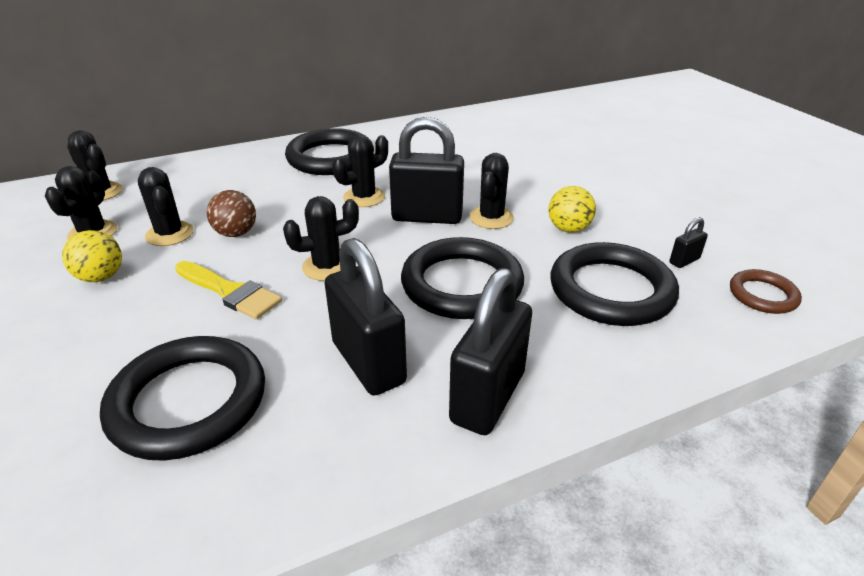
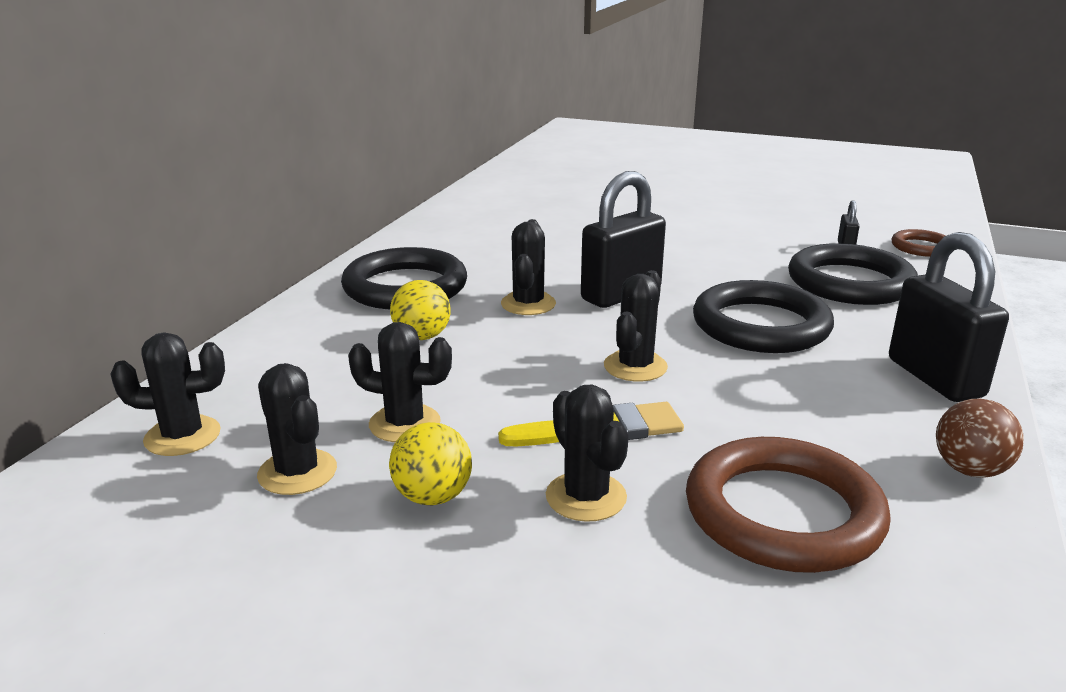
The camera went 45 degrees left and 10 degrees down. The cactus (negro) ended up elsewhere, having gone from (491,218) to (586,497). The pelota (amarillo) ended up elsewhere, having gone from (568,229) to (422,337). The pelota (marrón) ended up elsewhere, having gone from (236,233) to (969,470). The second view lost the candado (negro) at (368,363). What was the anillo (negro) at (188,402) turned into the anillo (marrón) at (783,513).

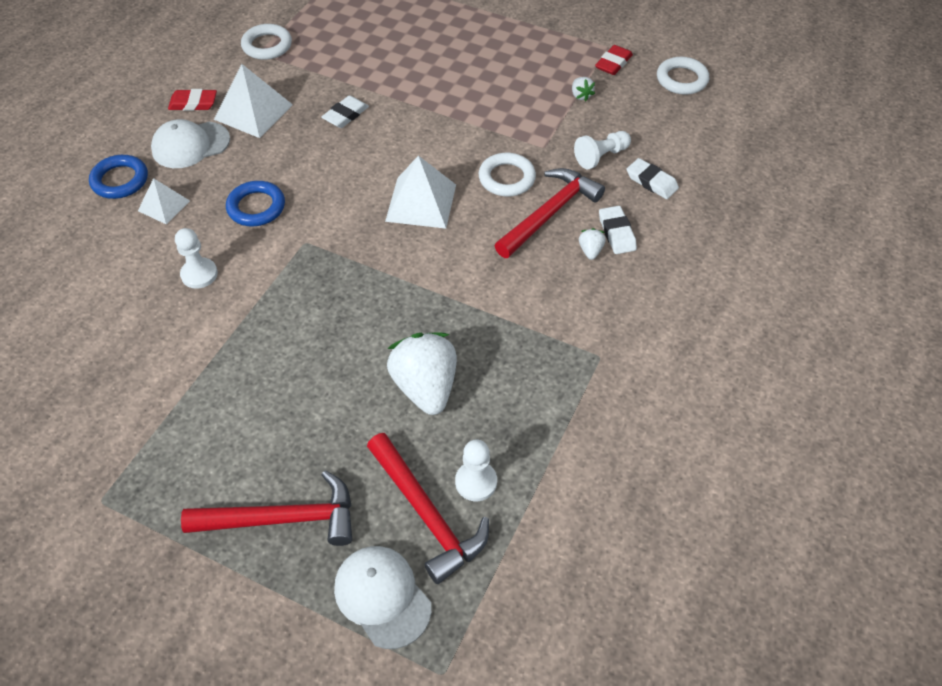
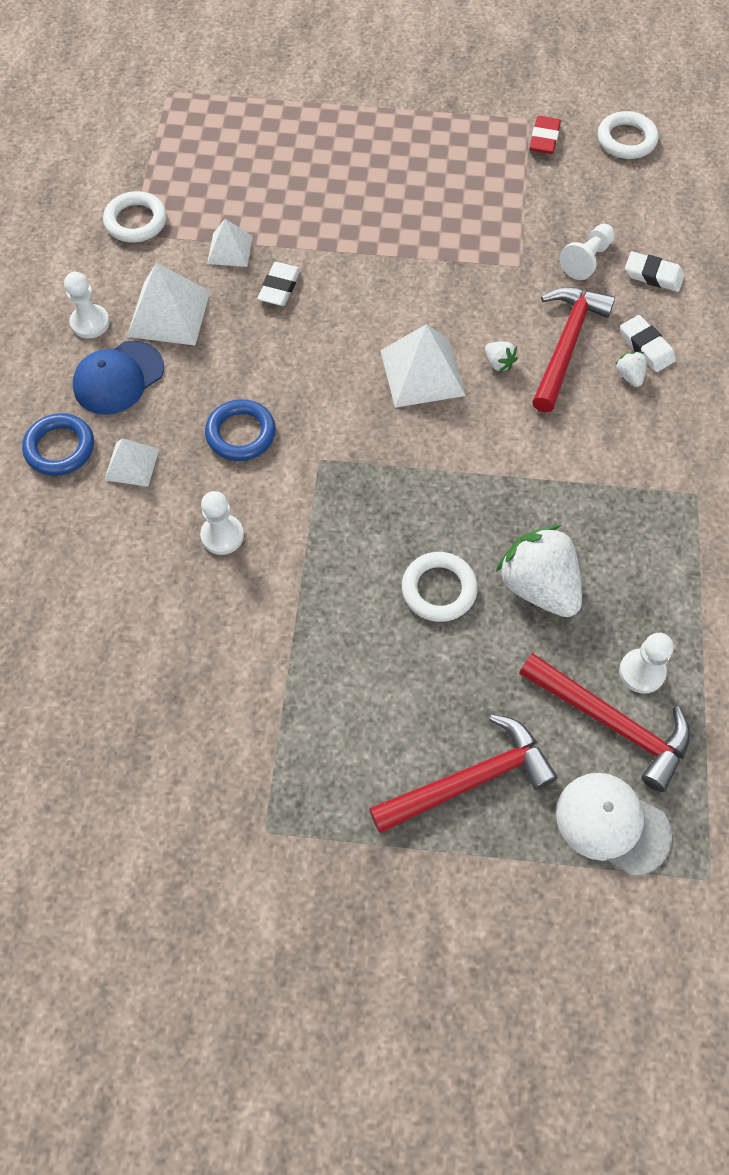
The camera went 20 degrees left and 10 degrees up. The fresa (blanco) ended up elsewhere, having gone from (581,95) to (498,363). Where the goma de borrar (rojo) stood at (193,103), the peón (blanco) came to stand at (90,323). What was the gorra (blanco) at (190,145) turned into the gorra (azul) at (118,378). The anillo (blanco) ended up elsewhere, having gone from (506,178) to (439,589). The second view gained the pirámide (blanco) at (230,250).

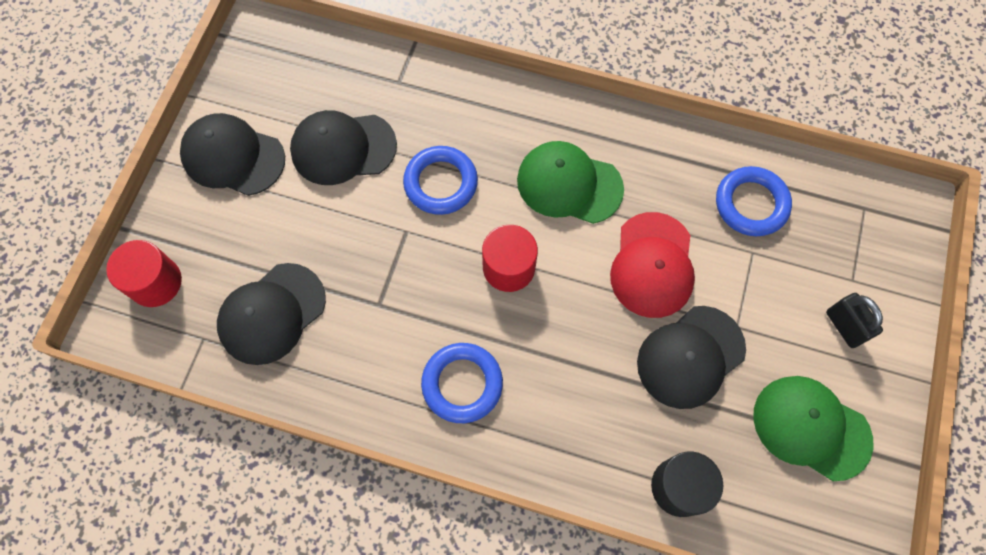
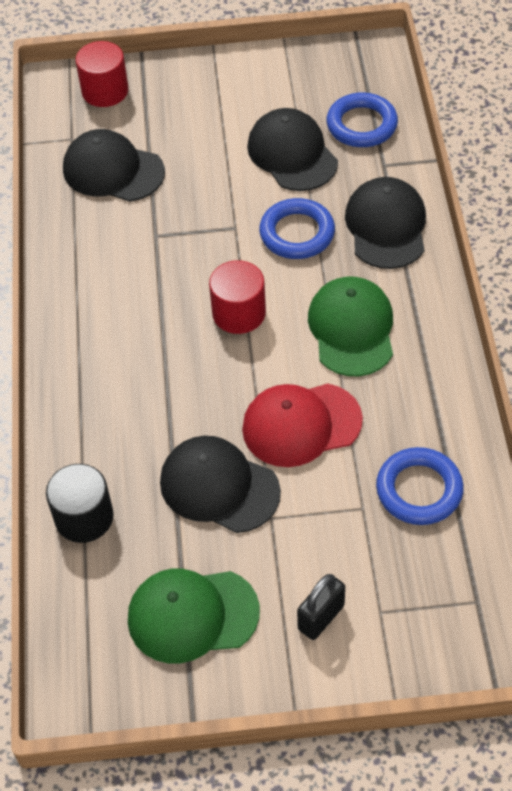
The camera went 70 degrees right and 15 degrees down. The gorra (negro) ended up elsewhere, having gone from (233,157) to (386,226). The anillo (azul) ended up elsewhere, having gone from (462,384) to (361,125). The gorra (verde) at (811,428) ended up facing another way, 105 degrees counterclockwise from before.

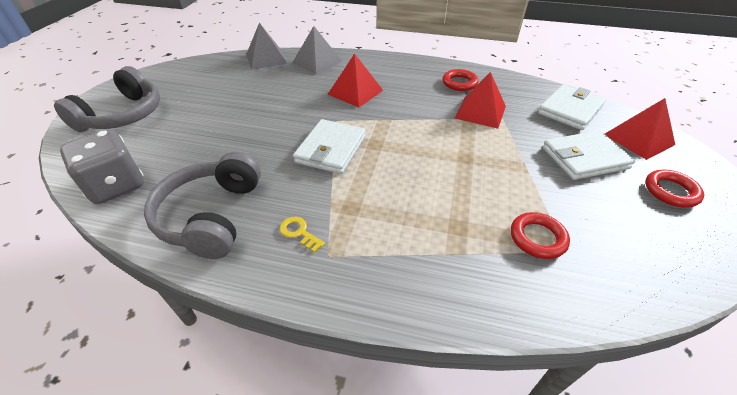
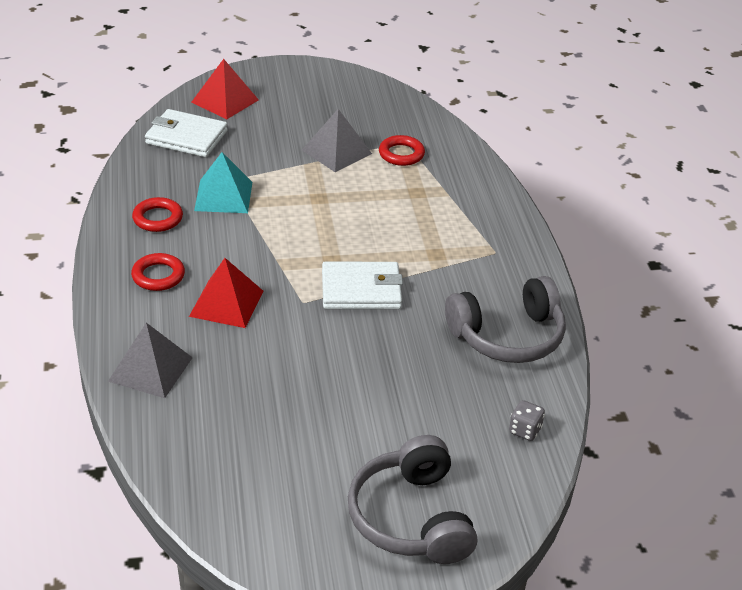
The camera went 115 degrees left and 5 degrees down. The pirámide (gris) ended up elsewhere, having gone from (266,58) to (336,152). The auriculares (gris) at (123,115) ended up facing another way, 105 degrees counterclockwise from before. What was the pirámide (rojo) at (480,112) turned into the pirámide (turquesa) at (223,196). The size of the dado (gris) at (116,185) changed by a factor of 0.46. The second view lost the cartera (blanco) at (584,158). The anillo (rojo) ended up elsewhere, having gone from (670,191) to (158,276). The second view lost the llave (amarillo) at (299,233).

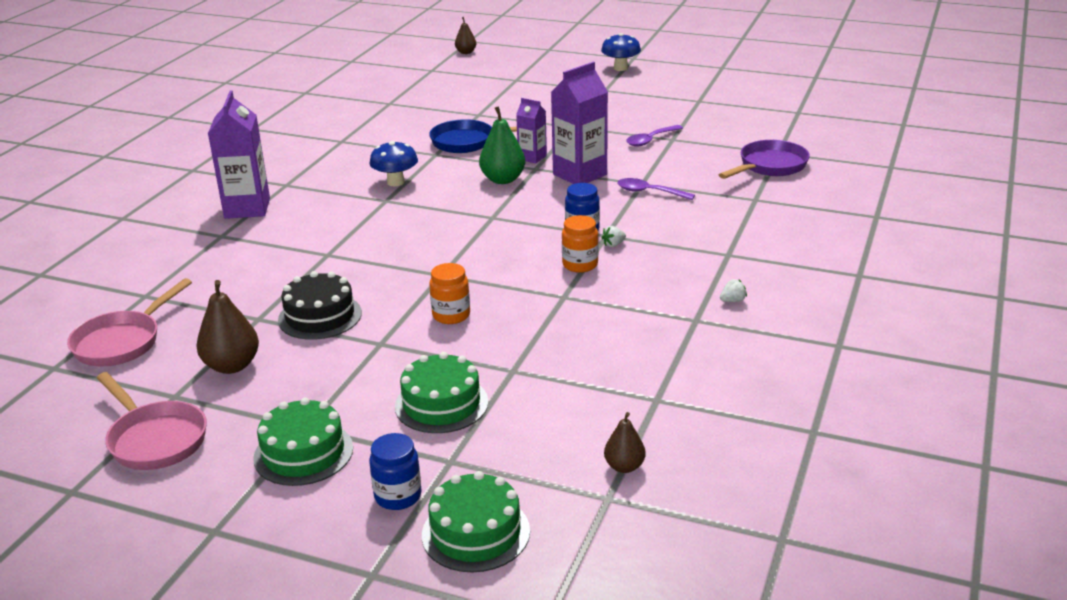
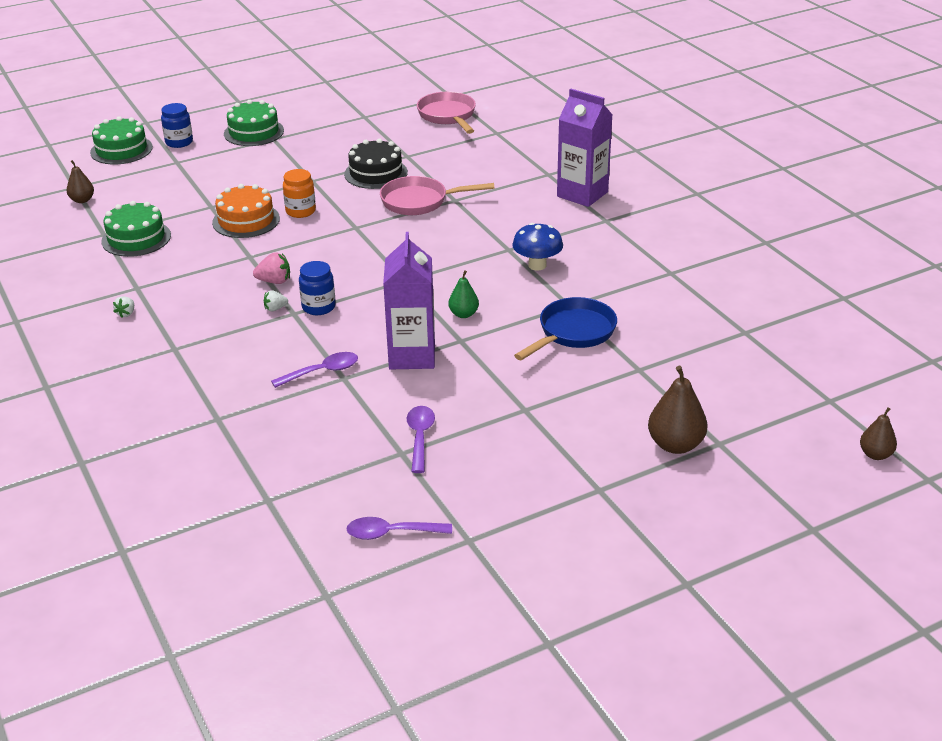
The camera went 130 degrees right and 5 degrees up. The second view lost the seta (azul) at (620,68). The second view lost the cartón de leche (morado) at (532,157). The size of the pera (verde) at (503,179) changed by a factor of 0.60. The second view lost the sartén (morado) at (769,166). Where the tarro (naranja) stood at (580,265), the fresa (rosa) came to stand at (274,281). The fresa (blanco) at (613,244) ended up facing another way, 120 degrees counterclockwise from before. The pera (marrón) ended up elsewhere, having gone from (232,366) to (675,445). The tarta (verde) ended up elsewhere, having gone from (441,404) to (136,238). The sartén (rosa) ended up elsewhere, having gone from (155,439) to (419,201). The second view gained the tarta (naranja) at (246,220). The second view gained the cuchara (morado) at (391,533).

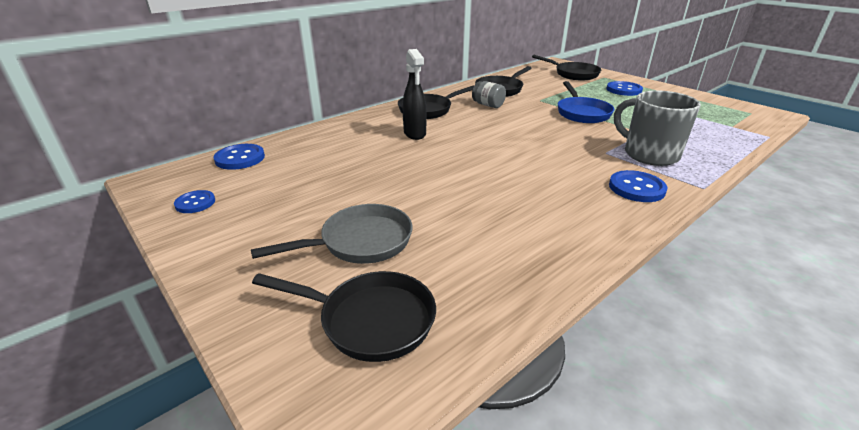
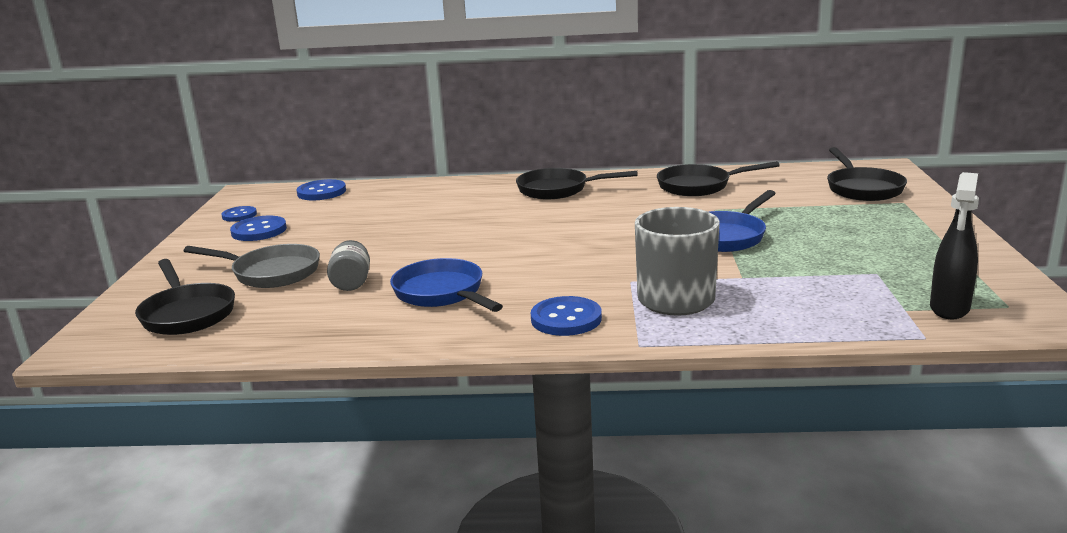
The camera went 45 degrees right and 10 degrees down. The pulverizador (negro) ended up elsewhere, having gone from (415,134) to (949,309). The tarro (gris) ended up elsewhere, having gone from (488,105) to (351,282). The botón (azul) ended up elsewhere, having gone from (624,90) to (259,231). The second view gained the sartén (azul) at (442,293).

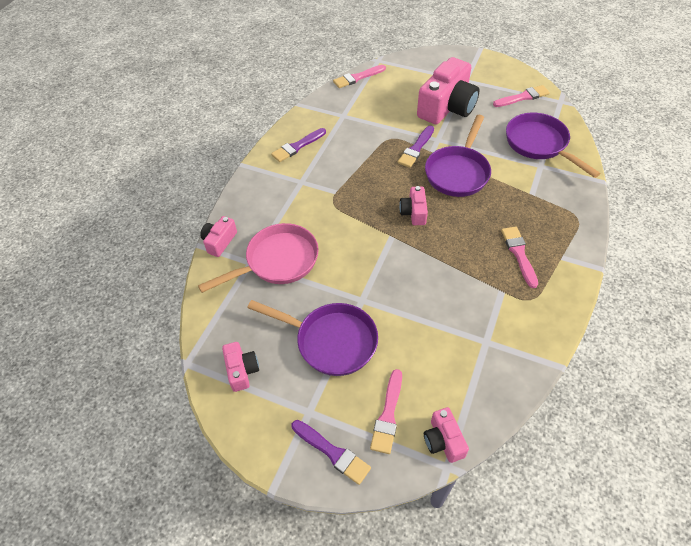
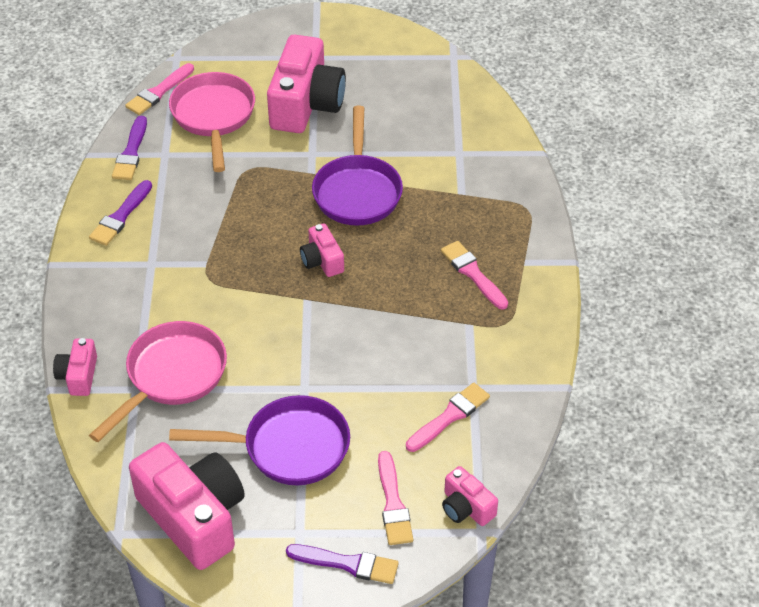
The camera went 25 degrees left and 5 degrees down. The pincel (rosa) ended up elsewhere, having gone from (523,97) to (449,416). The second view lost the sartén (morado) at (539,144). The pincel (morado) ended up elsewhere, having gone from (416,149) to (131,152). The size of the cámara (rosa) at (242,370) changed by a factor of 2.06. The second view gained the sartén (rosa) at (213,117).

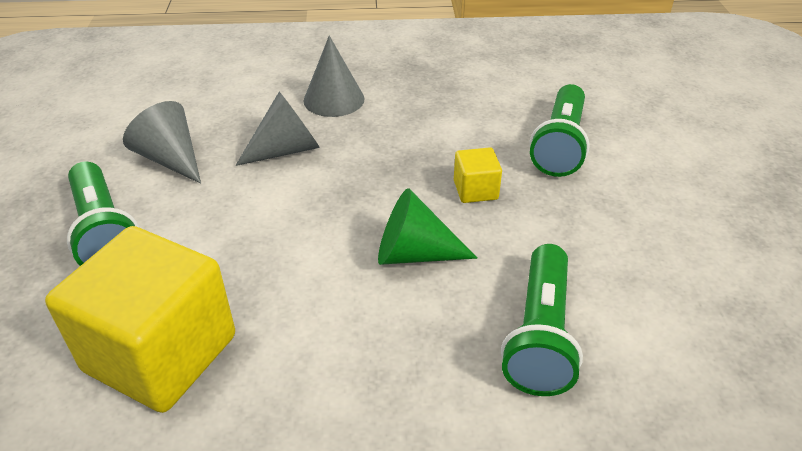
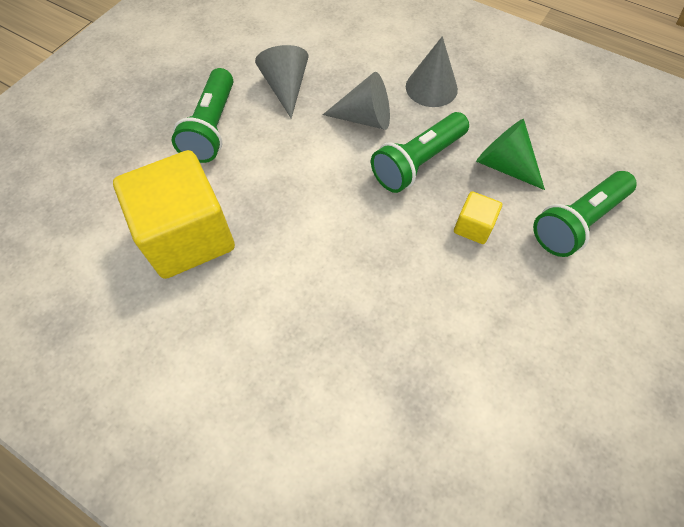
The camera went 35 degrees right and 20 degrees up. The cono (verde) ended up elsewhere, having gone from (414,254) to (504,165). The lámpara de mano (verde) ended up elsewhere, having gone from (540,336) to (417,162).

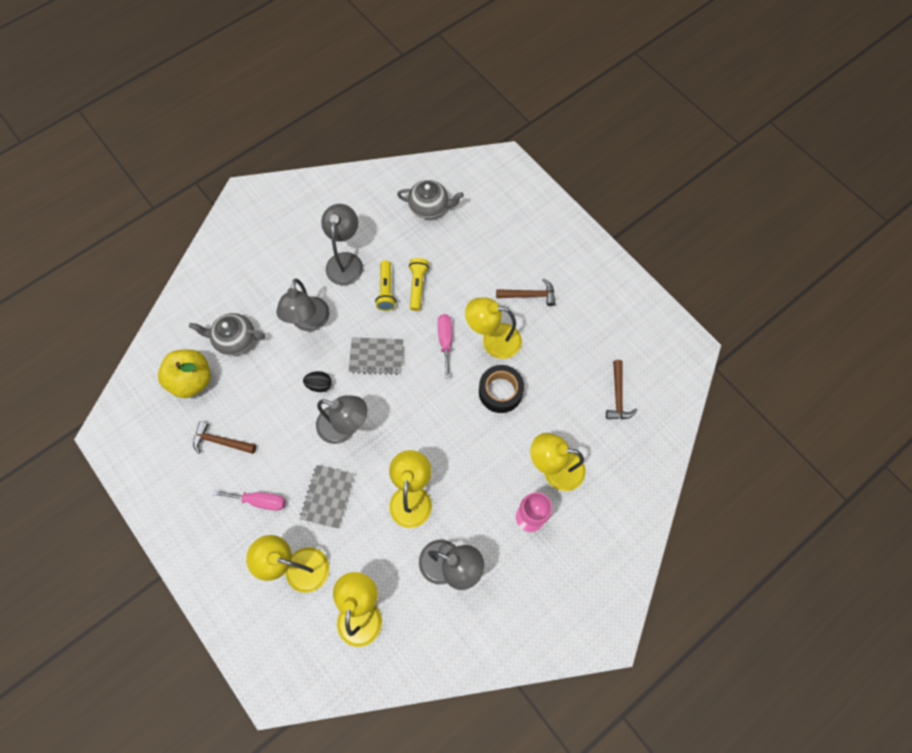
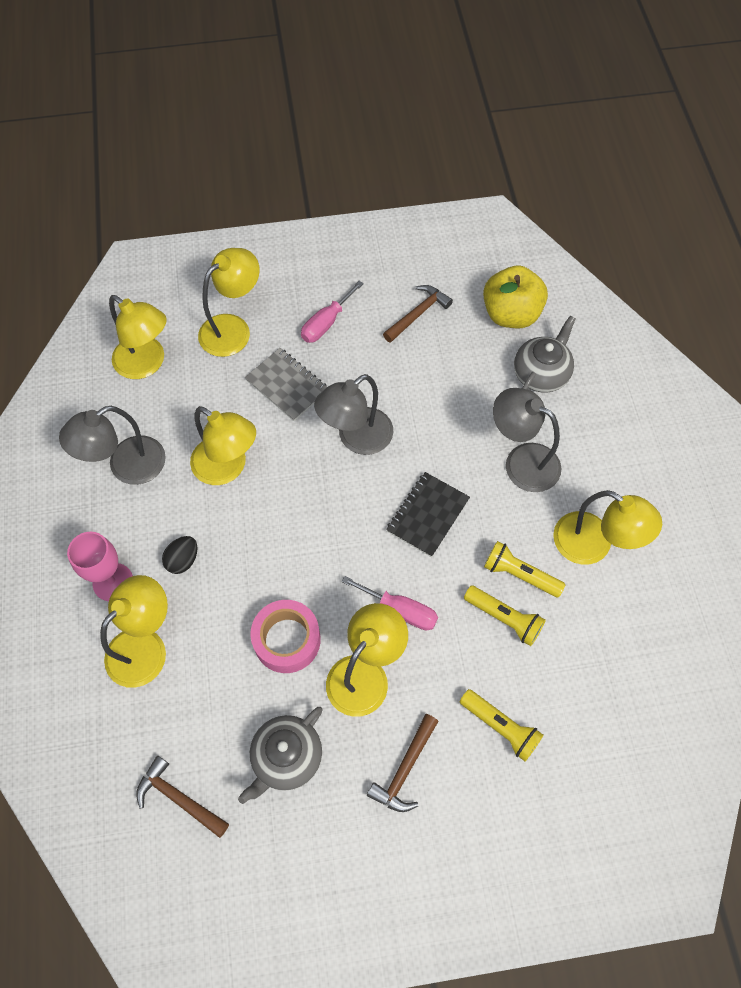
The camera went 120 degrees right and 5 degrees down. The tetera (gris) ended up elsewhere, having gone from (429,207) to (286,757). What was the lámpara (gris) at (346,261) turned into the lámpara (amarillo) at (593,545). What was the cuaderno (gris) at (376,357) turned into the cuaderno (negro) at (427,515). What was the cinta adhesiva (negro) at (500,392) turned into the cinta adhesiva (rosa) at (287,640). The huevo (negro) ended up elsewhere, having gone from (319,385) to (183,560). The second view gained the lámpara de mano (amarillo) at (500,727).

